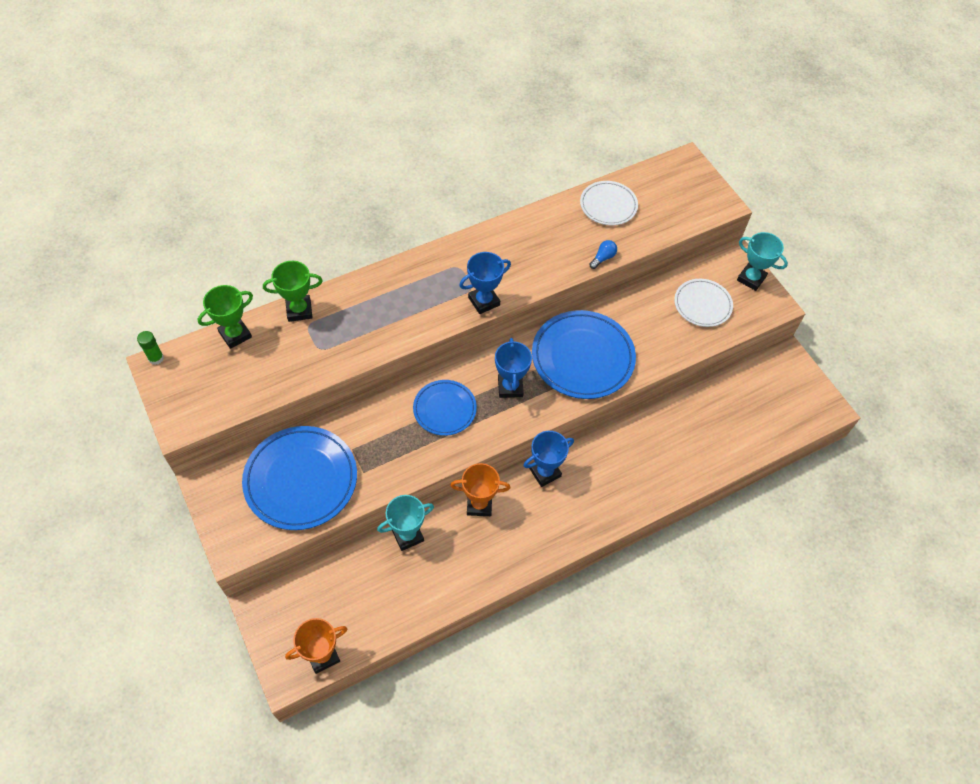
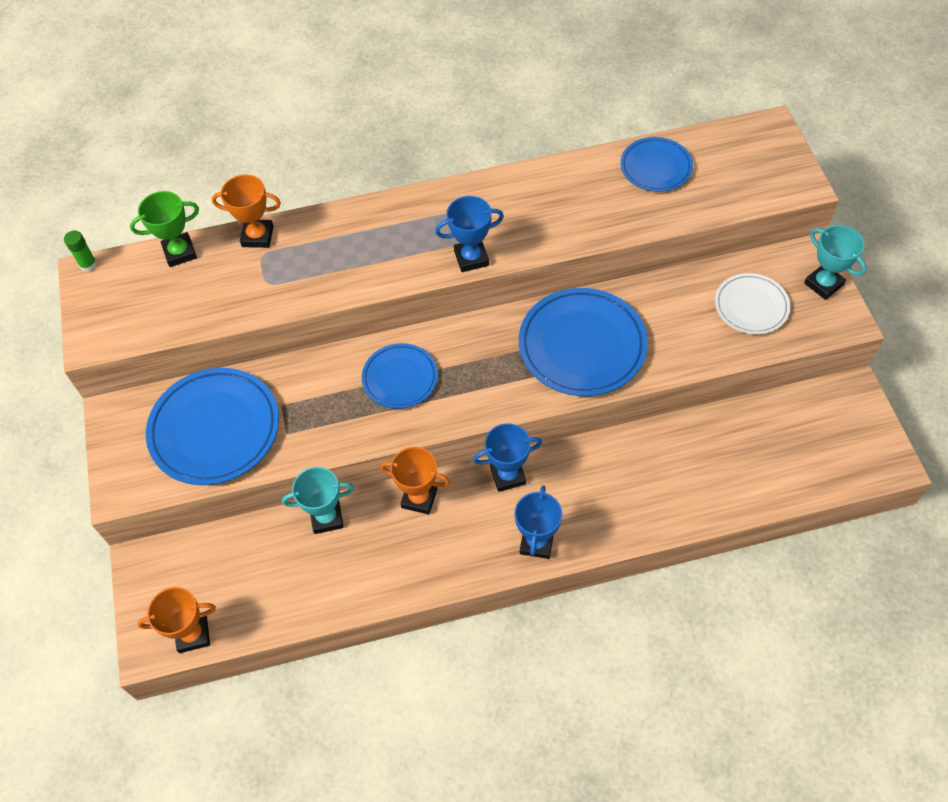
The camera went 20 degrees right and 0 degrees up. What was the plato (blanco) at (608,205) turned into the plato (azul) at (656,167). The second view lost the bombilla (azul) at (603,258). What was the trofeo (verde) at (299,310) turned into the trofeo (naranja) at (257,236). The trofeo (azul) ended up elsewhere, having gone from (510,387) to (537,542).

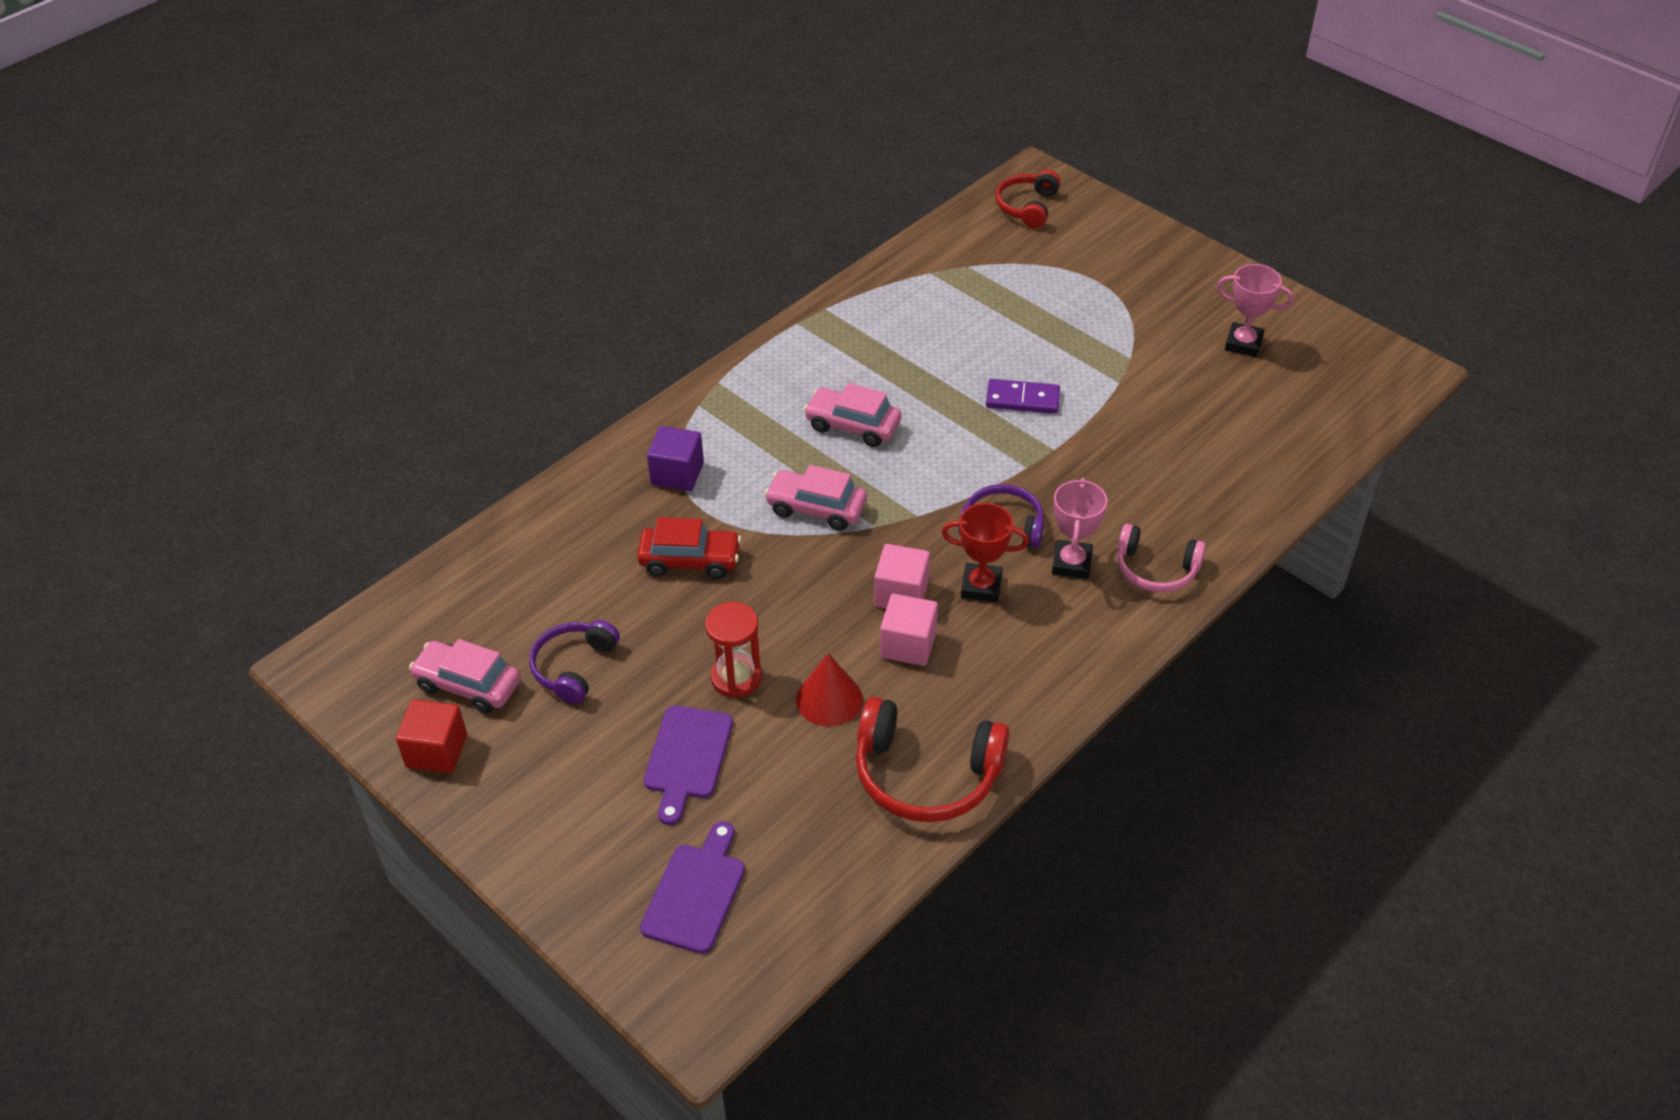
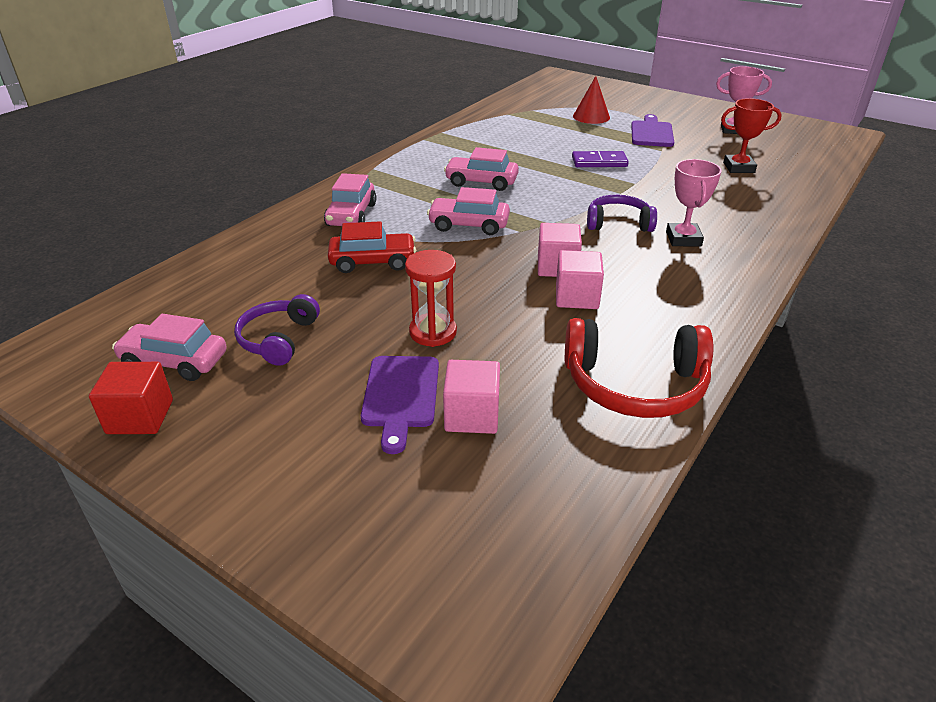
The camera went 10 degrees left and 10 degrees down. The second view lost the auriculares (rojo) at (1027,207). Where the cubo (morado) stood at (677,474), the coche (rosa) came to stand at (351,215). The trofeo (rojo) ended up elsewhere, having gone from (981,586) to (738,167). The second view lost the auriculares (rosa) at (1156,569). The cono (rojo) ended up elsewhere, having gone from (829,699) to (591,117). The tabla de cortar (morado) ended up elsewhere, having gone from (696,893) to (651,133). The second view gained the cubo (rosa) at (472,415).

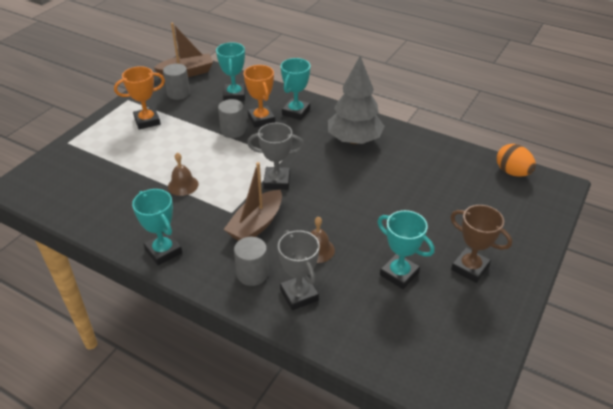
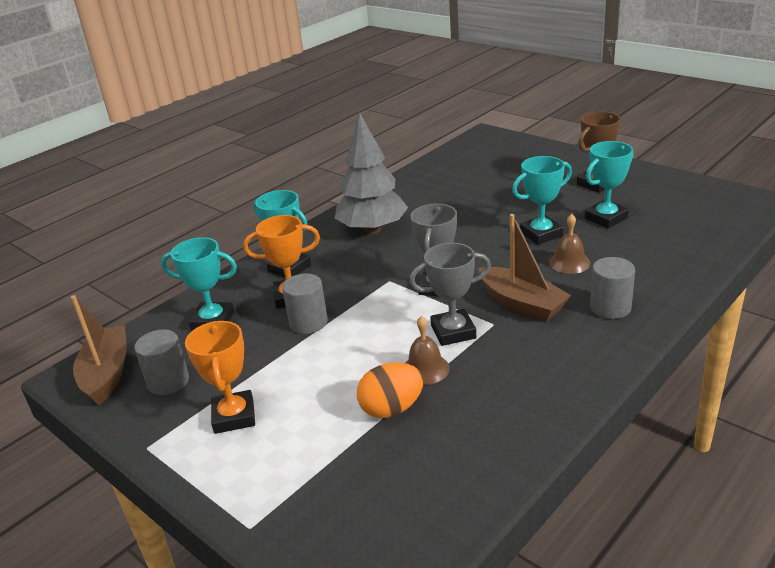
The camera went 75 degrees left and 10 degrees down. The huevo (naranja) ended up elsewhere, having gone from (512,172) to (392,409). The trofeo (turquesa) ended up elsewhere, having gone from (163,251) to (541,234). The trofeo (gris) ended up elsewhere, having gone from (299,295) to (453,332).

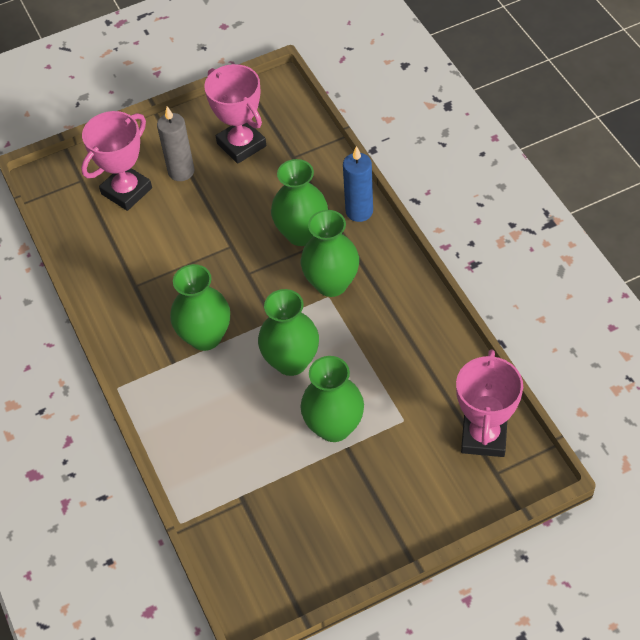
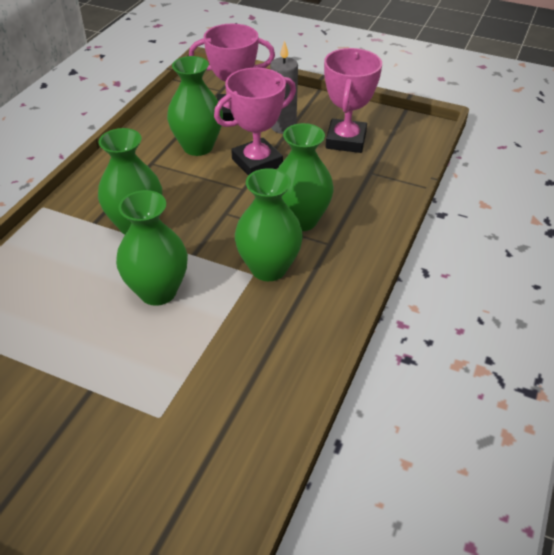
The camera went 45 degrees right and 10 degrees down. The second view lost the vela (azul) at (359,211). The trofeo (rosa) ended up elsewhere, having gone from (484,436) to (257,162). The florero (verde) ended up elsewhere, having gone from (334,427) to (198,147).

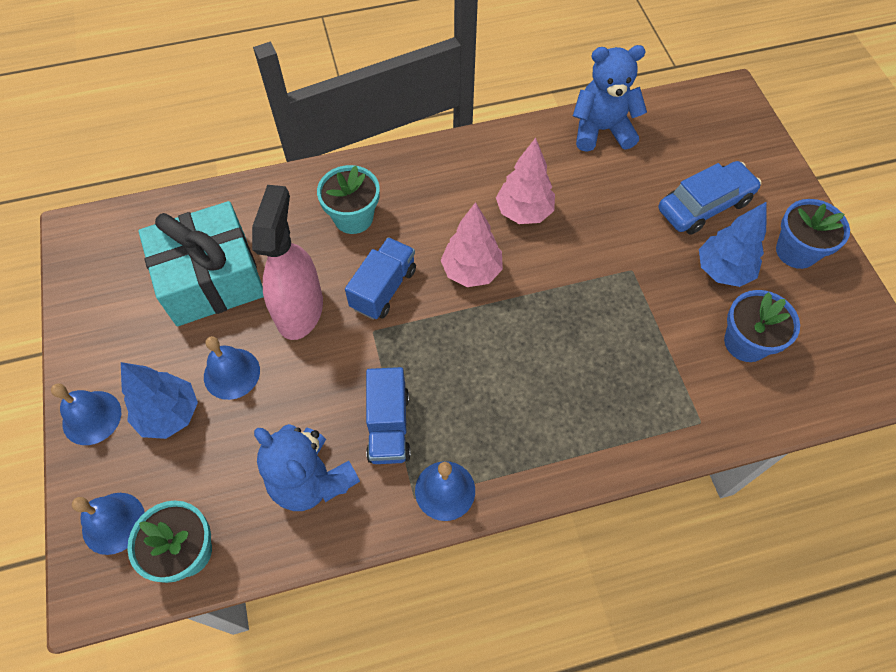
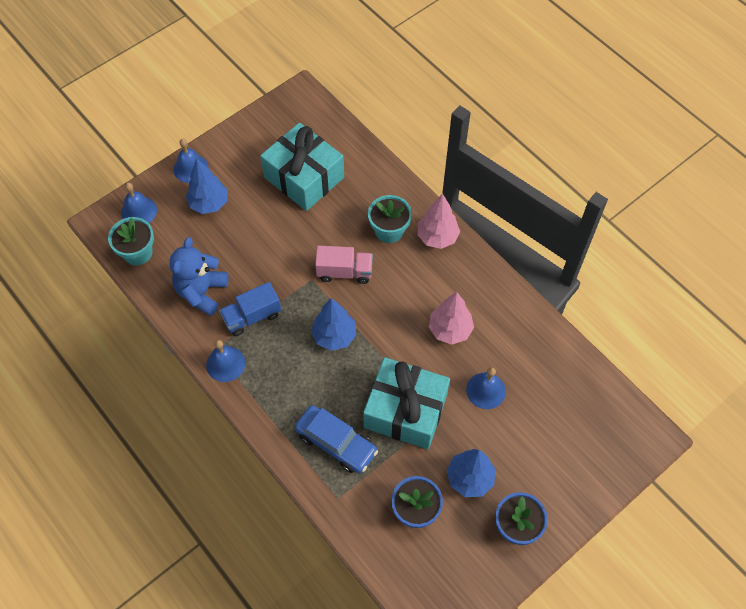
The camera went 65 degrees right and 0 degrees up. The second view lost the osito (azul) at (601,130). The coche (azul) ended up elsewhere, having gone from (704,206) to (336,443). The second view lost the pulverizador (rosa) at (300,310). The árbol (rosa) ended up elsewhere, having gone from (471,271) to (437,237). What was the camión (azul) at (383,288) turned into the camión (rosa) at (344,272). The campana (azul) ended up elsewhere, having gone from (231,373) to (486,390). The second view gained the árbol (azul) at (334,336). The second view gained the regalo (turquesa) at (405,411).

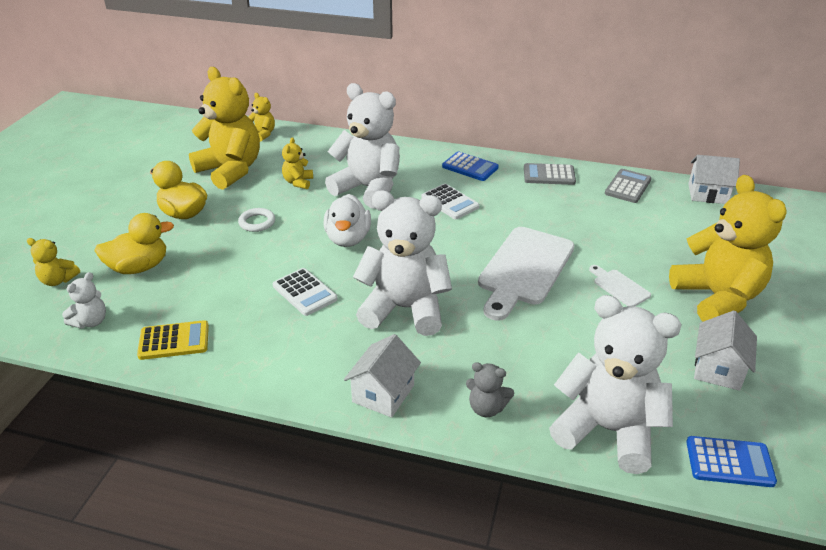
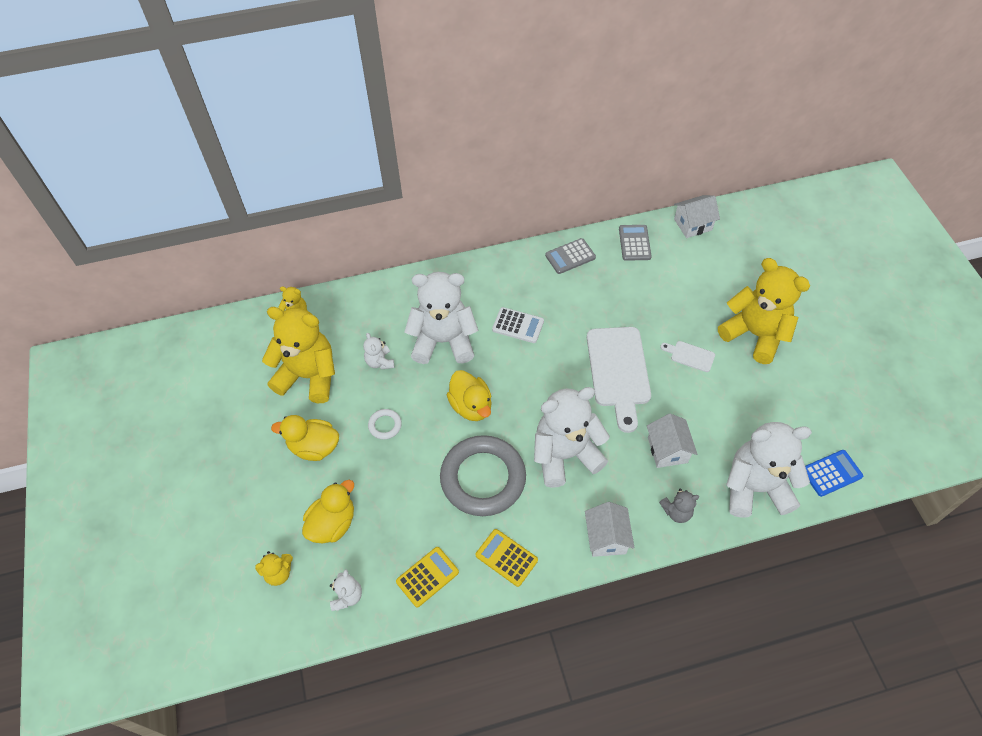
The camera went 30 degrees left and 20 degrees up. What was the osito (amarillo) at (298,182) turned into the osito (blanco) at (380,362). The second view lost the calculadora (azul) at (470,167). What was the pato (blanco) at (348,239) turned into the pato (amarillo) at (471,406). Where the calculadora (blanco) stood at (304,292), the anillo (gris) came to stand at (483,478). The casa (blanco) ended up elsewhere, having gone from (718,369) to (667,450). The second view gained the calculadora (amarillo) at (506,557).

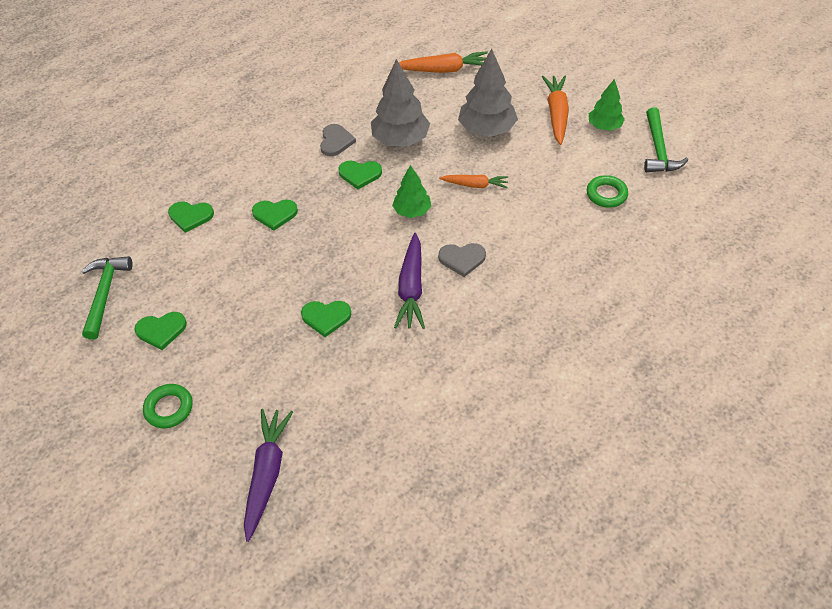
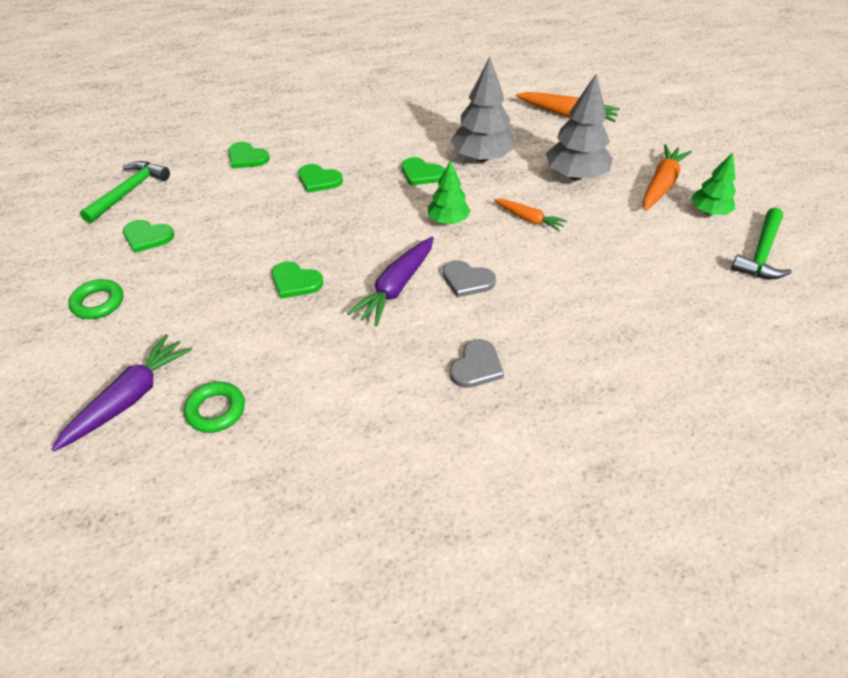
The camera went 25 degrees right and 5 degrees down. The corazón (gris) ended up elsewhere, having gone from (336,141) to (476,366). The anillo (verde) ended up elsewhere, having gone from (606,194) to (216,410).

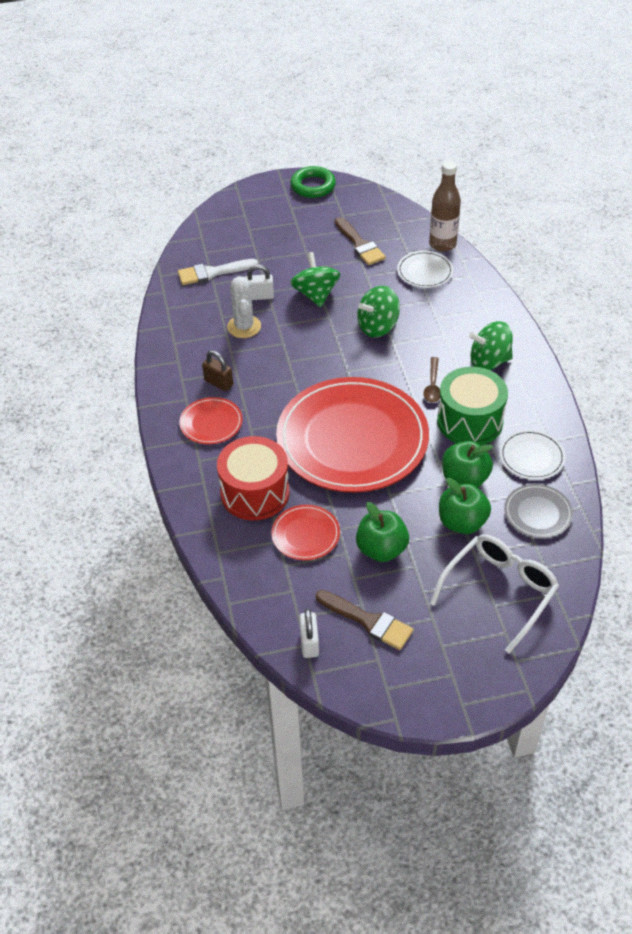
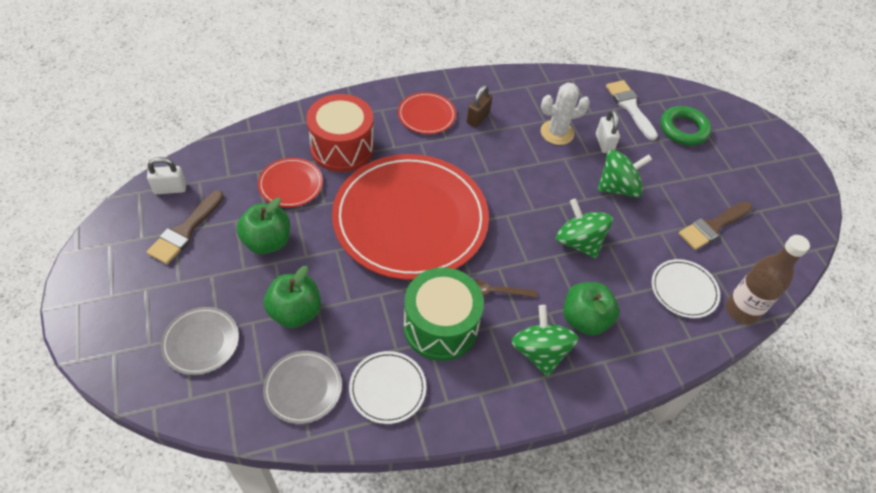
The camera went 80 degrees right and 5 degrees up. The anillo (verde) ended up elsewhere, having gone from (313,186) to (683,129). The manzana (verde) ended up elsewhere, having gone from (464,479) to (584,319). Where the gafas (blanco) stood at (499,591), the plato (gris) came to stand at (201,342).

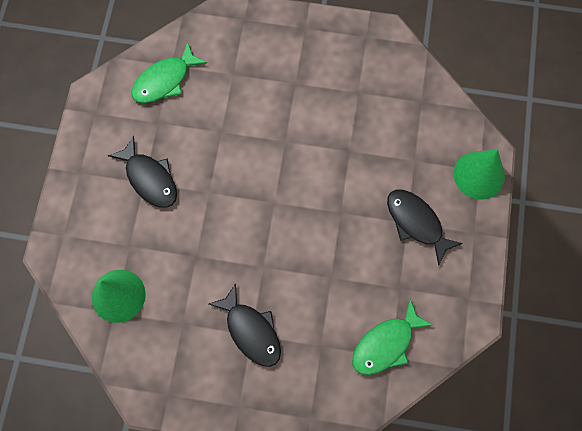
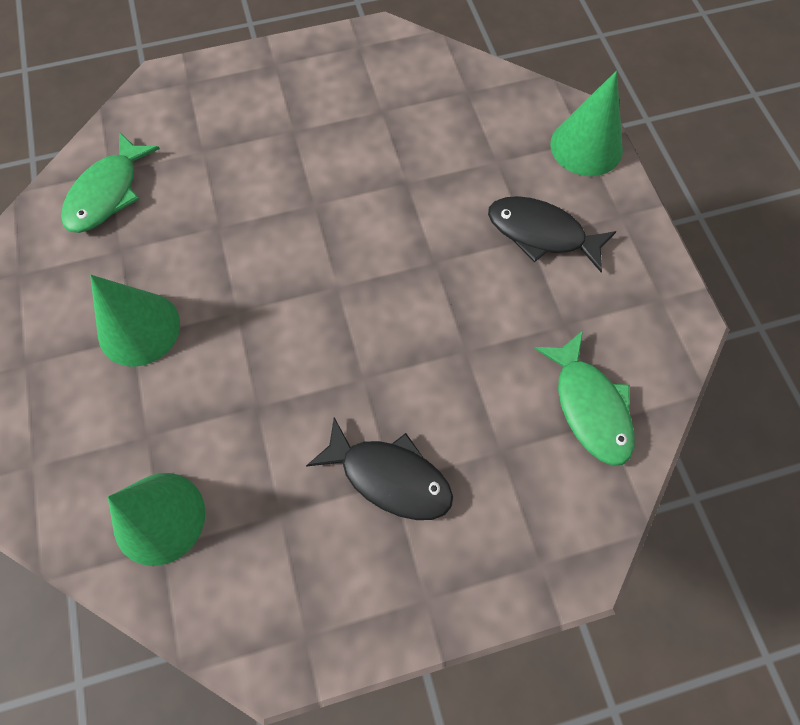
The camera went 25 degrees left and 5 degrees down. Where the pez (negro) stood at (149,178), the cono (verde) came to stand at (139,328). The pez (verde) at (386,344) ended up facing another way, 45 degrees counterclockwise from before.

